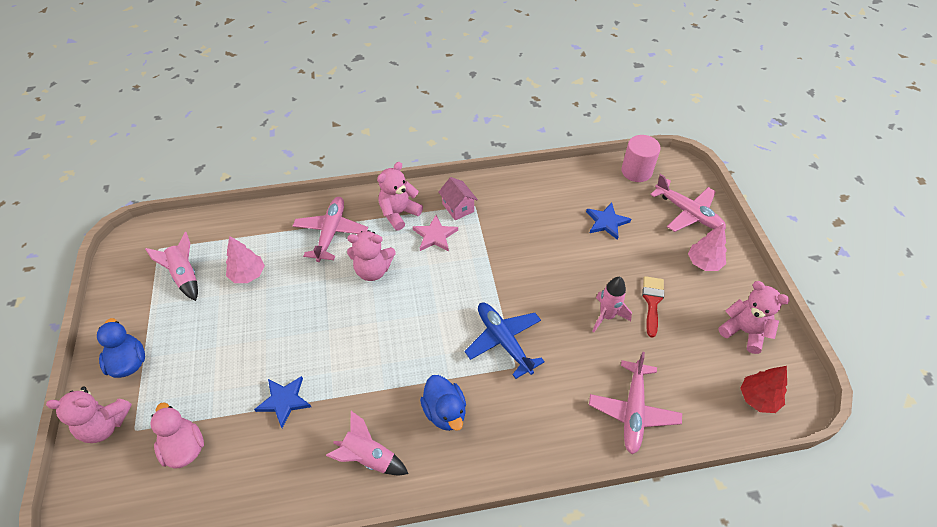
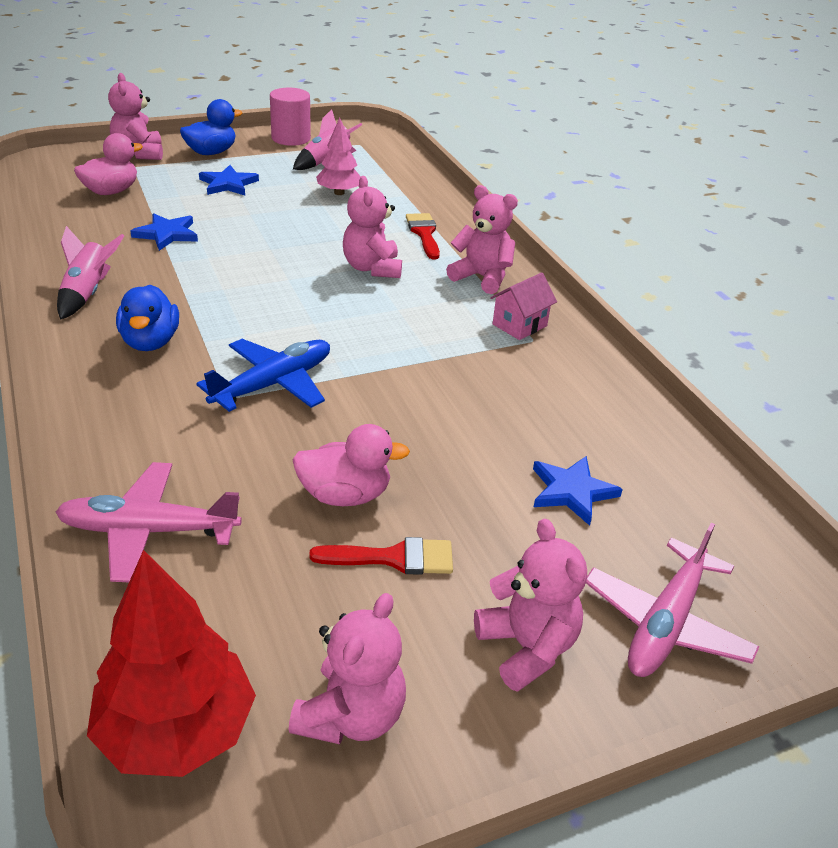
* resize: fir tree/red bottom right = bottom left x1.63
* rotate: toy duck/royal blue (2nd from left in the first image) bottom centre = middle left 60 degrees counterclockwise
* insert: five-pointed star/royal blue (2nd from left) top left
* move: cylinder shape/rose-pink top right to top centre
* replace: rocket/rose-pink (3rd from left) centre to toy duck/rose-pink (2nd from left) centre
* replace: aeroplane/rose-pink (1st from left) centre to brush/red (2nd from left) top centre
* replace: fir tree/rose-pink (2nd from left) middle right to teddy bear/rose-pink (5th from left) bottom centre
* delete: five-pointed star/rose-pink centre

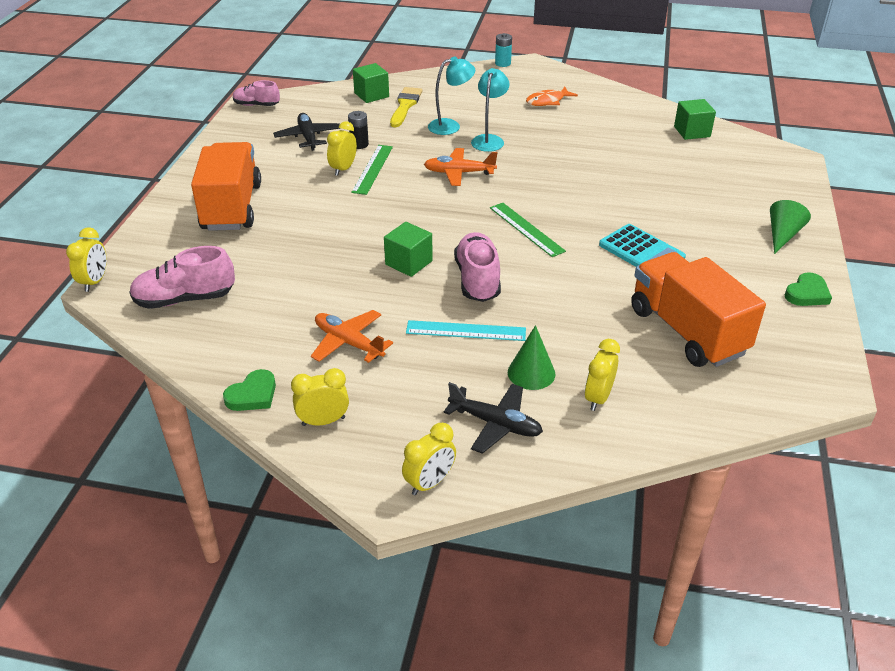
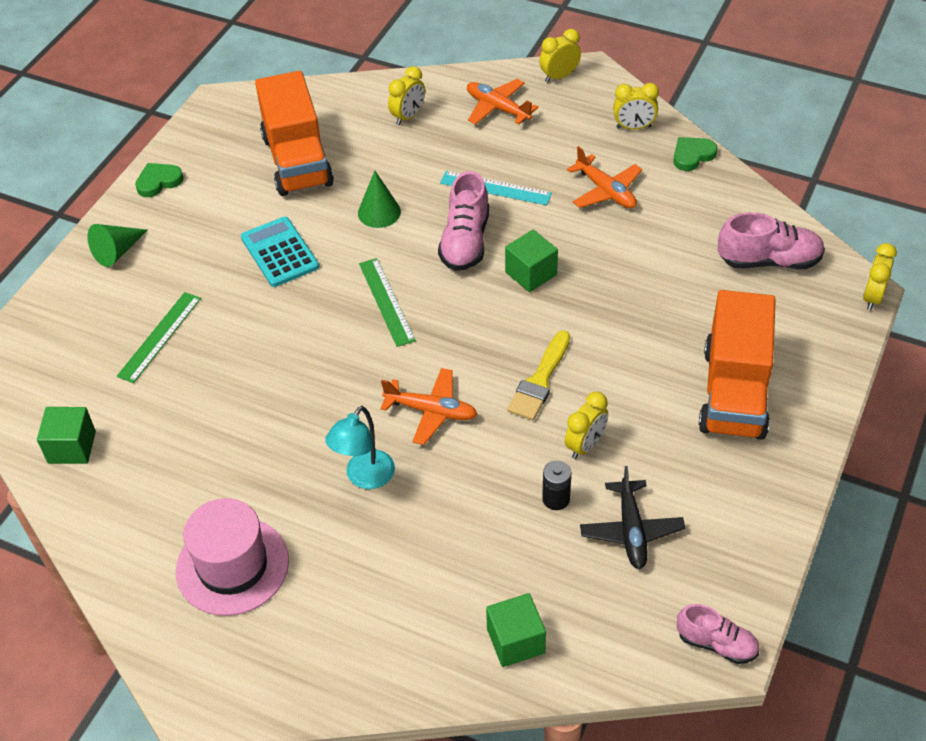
* move: ruler/emerald (1st from left) top centre to middle left
* replace: fish/orange top centre to hat/rose-pink bottom left
* move: cone/emerald (1st from left in the first image) centre to cone/emerald (2nd from left) top centre
* recolor: aeroplane/jet-black (2nd from left) centre to aeroplane/orange (2nd from left) top centre
* move: brush/golden top centre to centre
* delete: lamp/teal (1st from left) top centre
* delete: battery/teal top centre

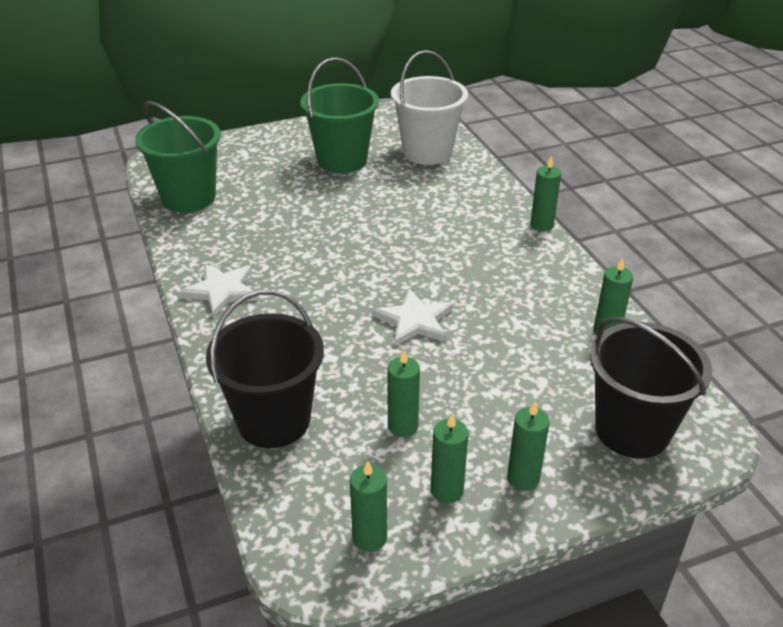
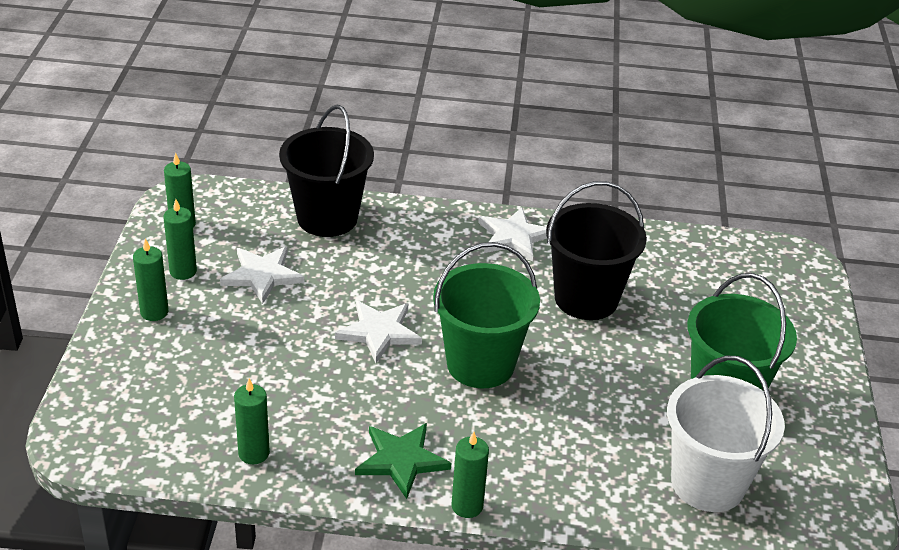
* replace: wax candle/emerald (2nd from left) centre to five-pointed star/pure white (1st from left) middle left
* insert: five-pointed star/emerald bottom centre
* move: bucket/emerald (1st from left) top left to centre
* move: bucket/jet-black (2nd from left) middle right to centre

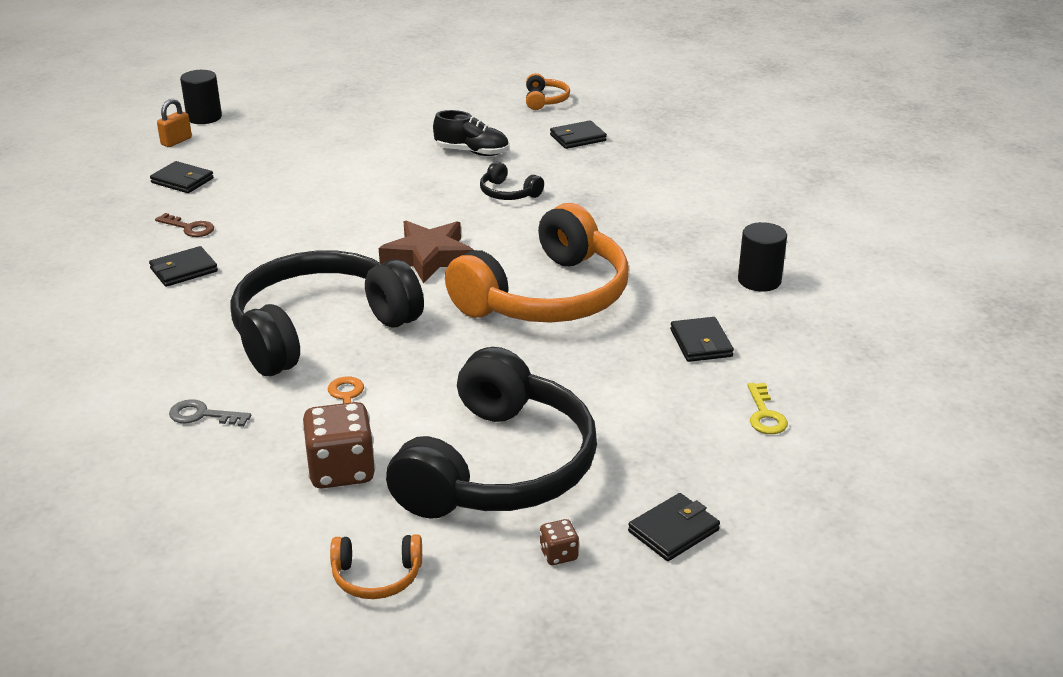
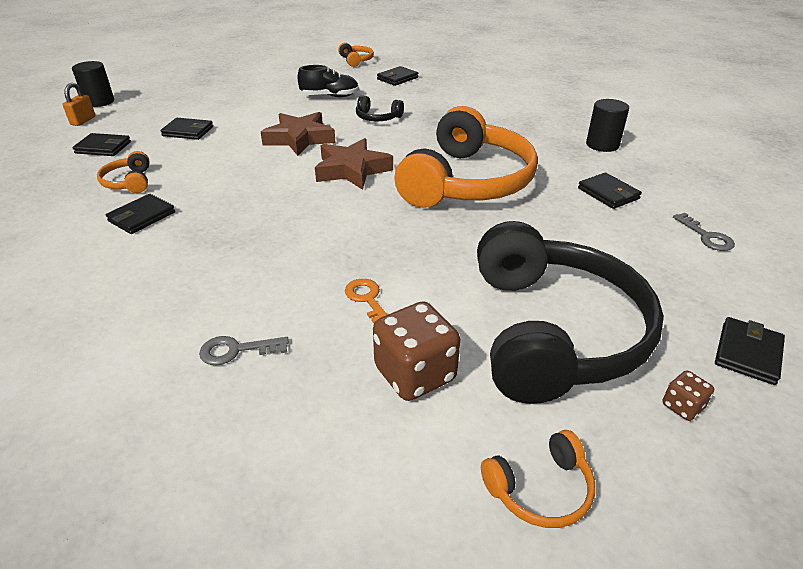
* replace: latchkey/brown top left to headset/orange (1st from left) top left
* insert: billfold/jet-black (3rd from left) top left
* insert: five-pointed star/brown (1st from left) top centre
* recolor: latchkey/golden middle right to latchkey/ash-grey (2nd from left) middle right
* delete: headset/jet-black (1st from left) middle left

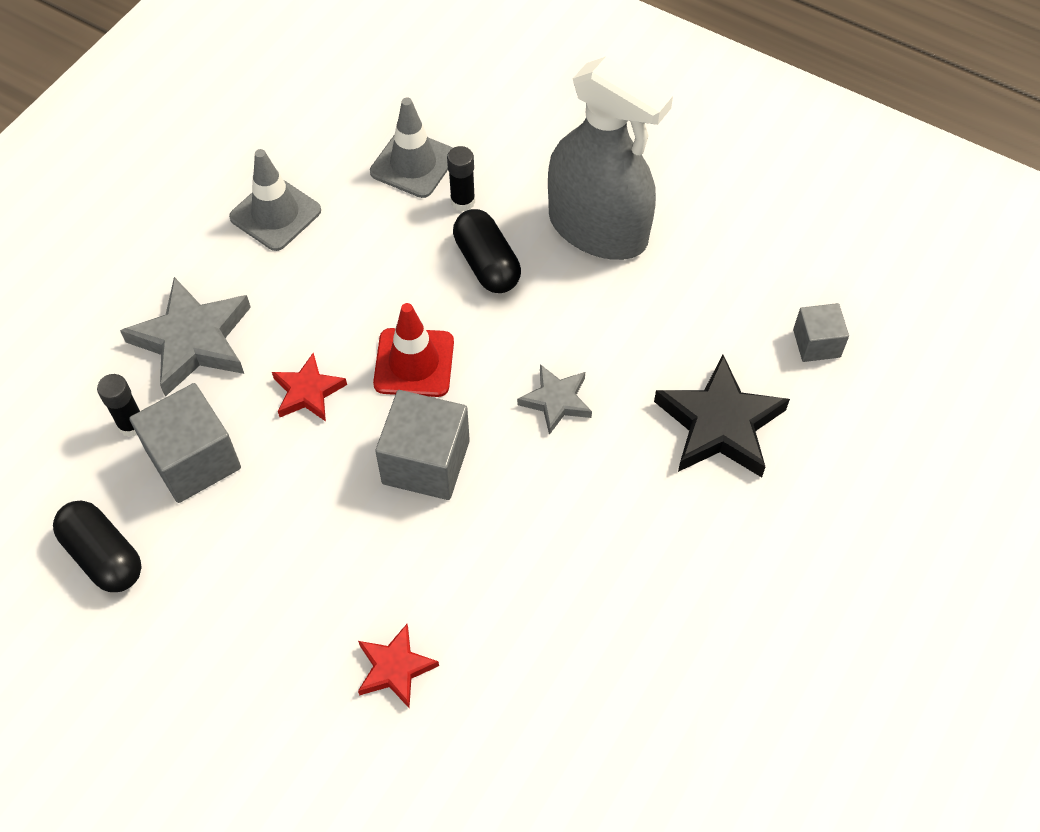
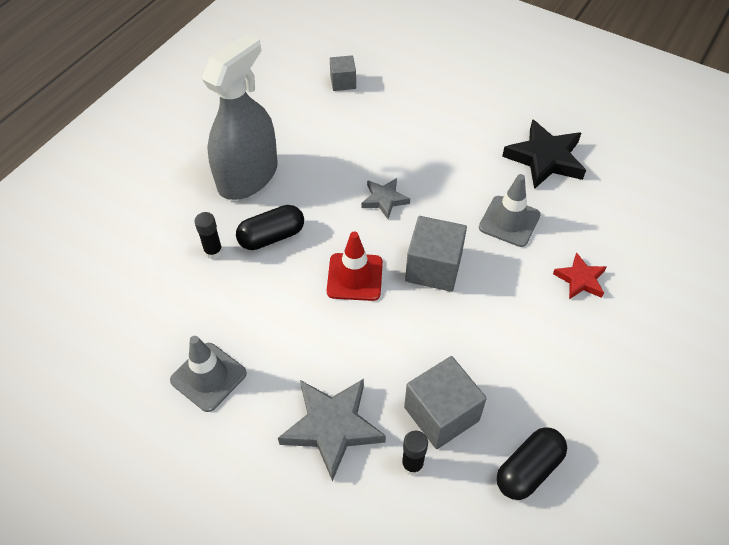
* move: road cone/ash-grey (2nd from left) top centre to middle right
* move: five-pointed star/jet-black middle right to top right
* delete: five-pointed star/red (1st from left) middle left

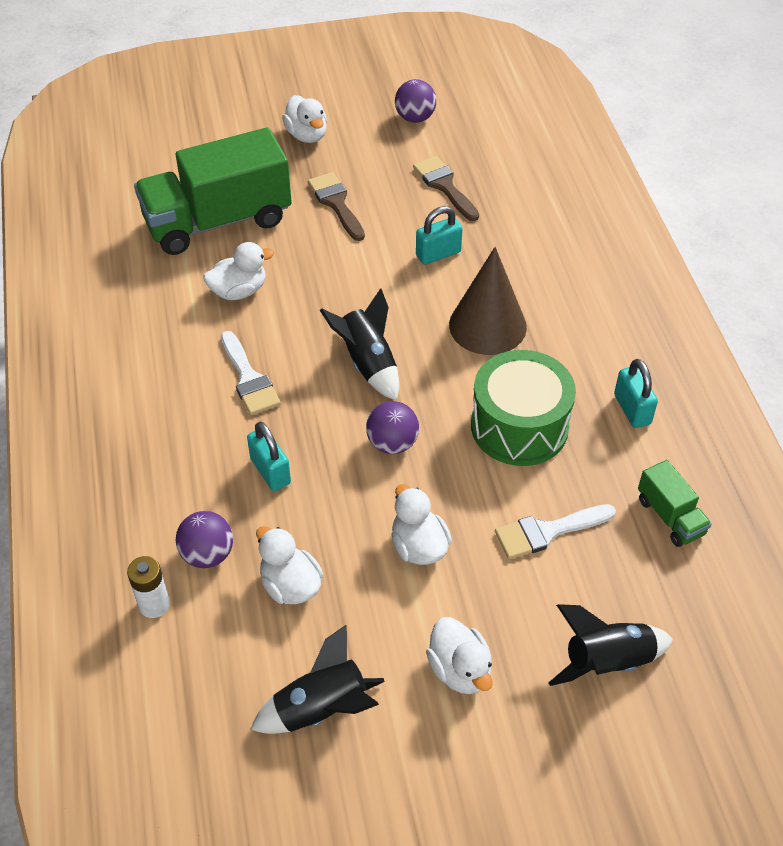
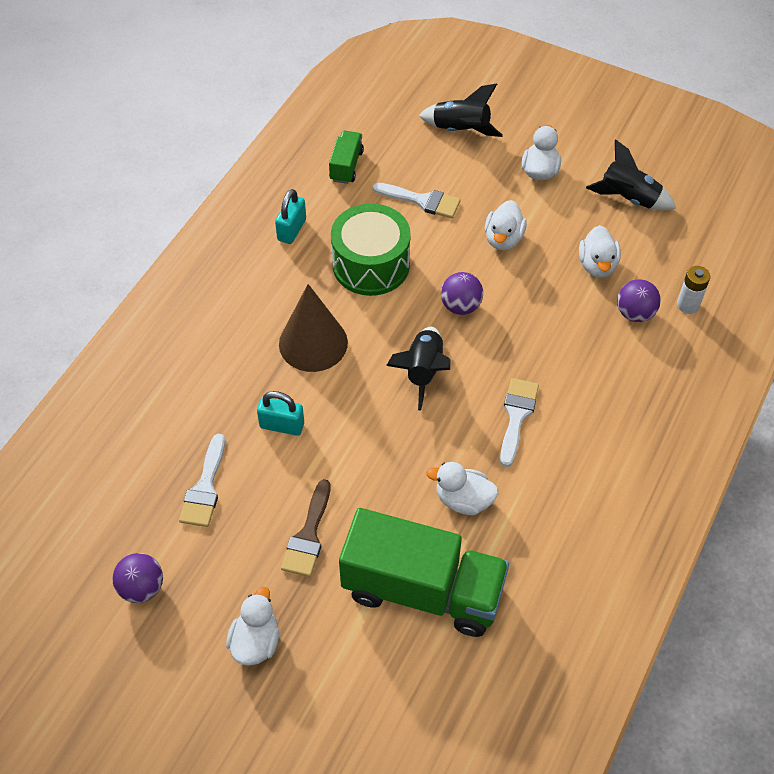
* recolor: brush/brown (2nd from left) top centre to brush/pure white (1st from left) middle left
* delete: lock/teal (1st from left) centre

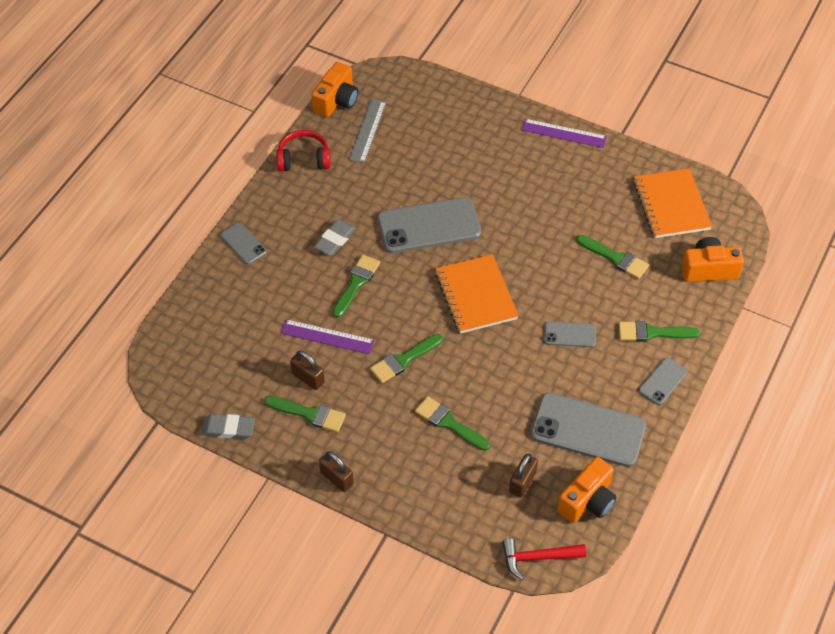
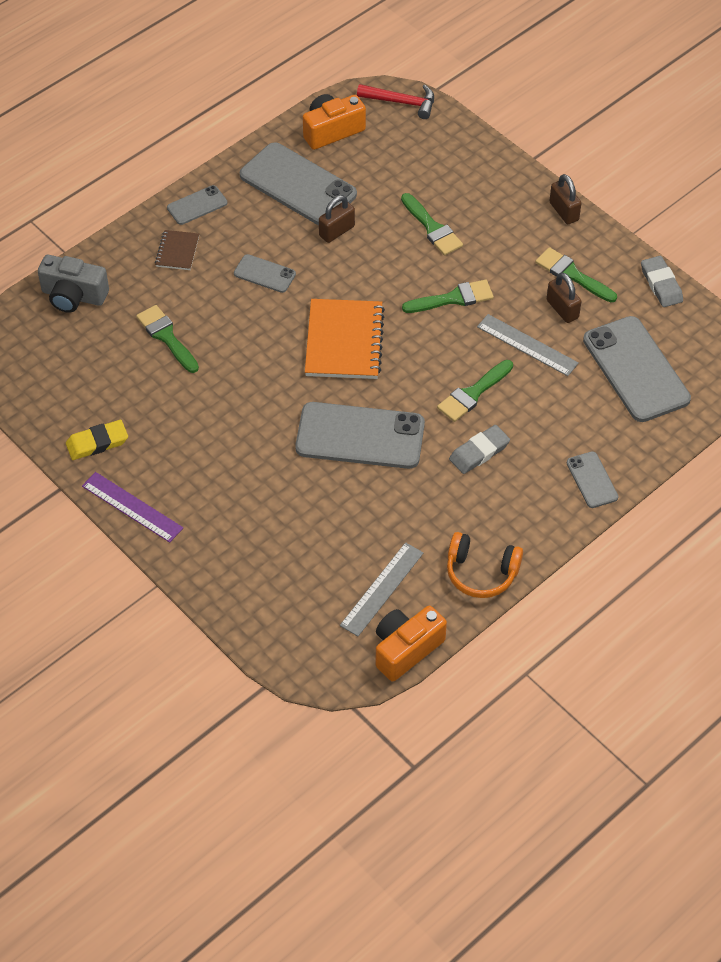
* recolor: compact camera/orange (3rd from left) middle right to compact camera/ash-grey top left
* insert: gum eraser/golden middle left
* replace: brush/emerald (6th from left) middle right to notepad/brown top left
* move: lock/brown (3rd from left in the first image) bottom centre to lock/brown (1st from left) top centre
* recolor: headset/red top centre to headset/orange middle right
* recolor: ruler/purple (1st from left) centre to ruler/ash-grey (2nd from left) middle right
* insert: smartphone/ash-grey (6th from left) middle right
* rotate: gum eraser/ash-grey (1st from left in the first image) bottom left = top right 45 degrees clockwise
* delete: notepad/orange (2nd from left) top right

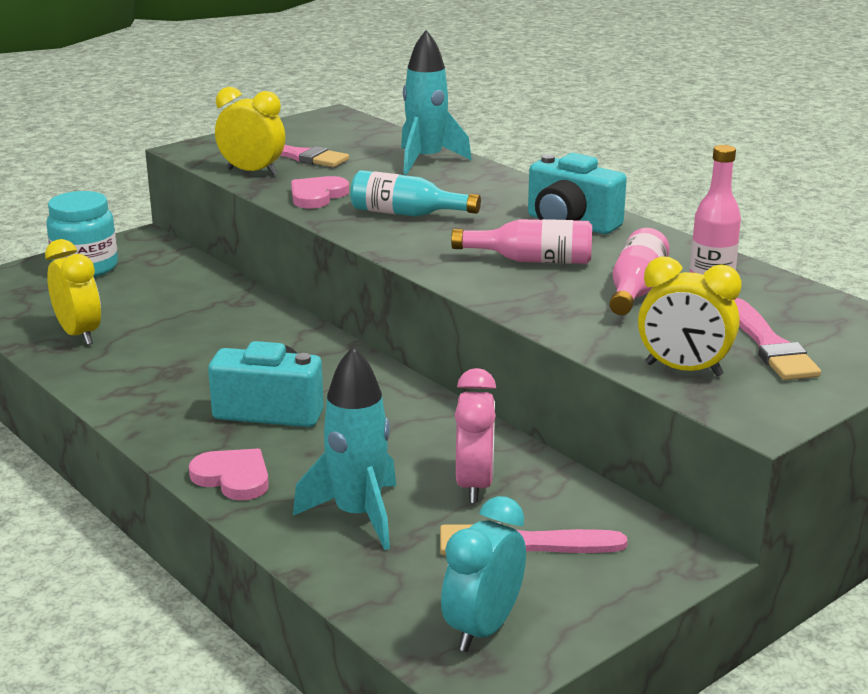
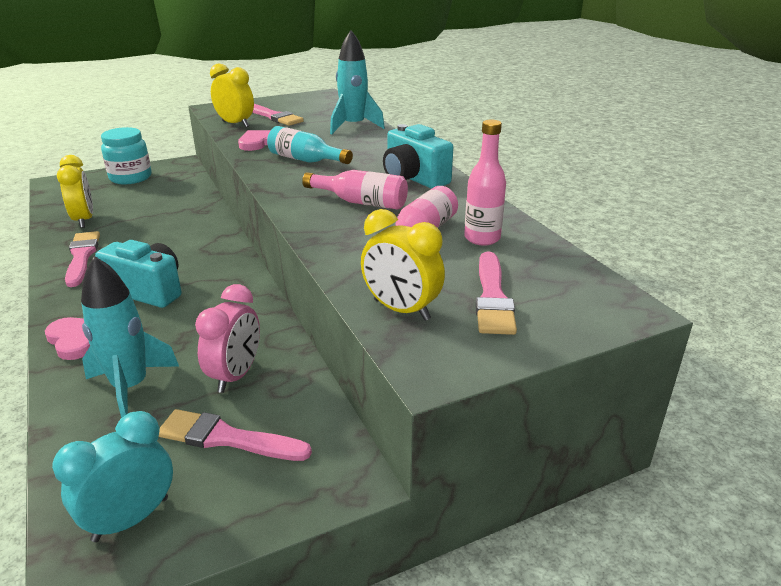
* insert: brush/rose-pink (1st from left) middle left

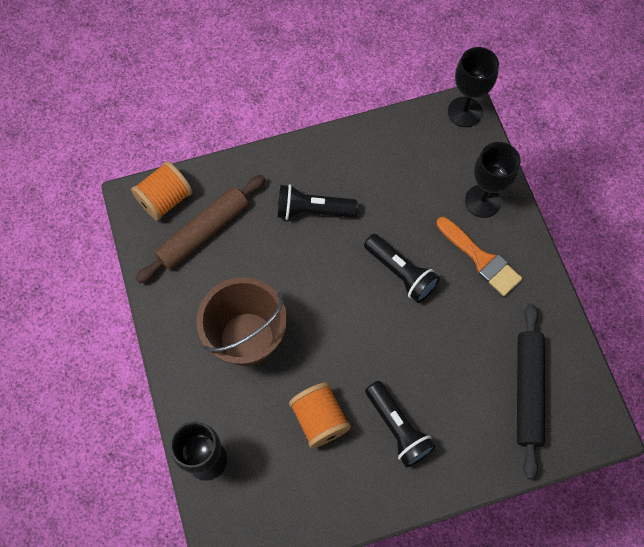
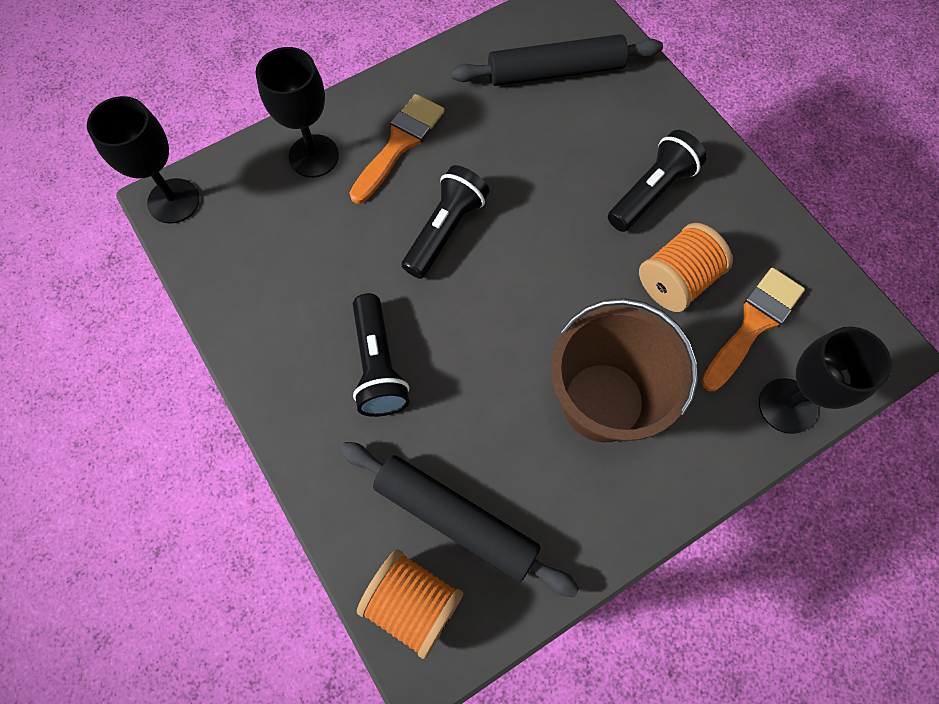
* recolor: dough roller/brown middle left to dough roller/jet-black (1st from left) bottom centre
* insert: brush/orange (2nd from left) middle right

